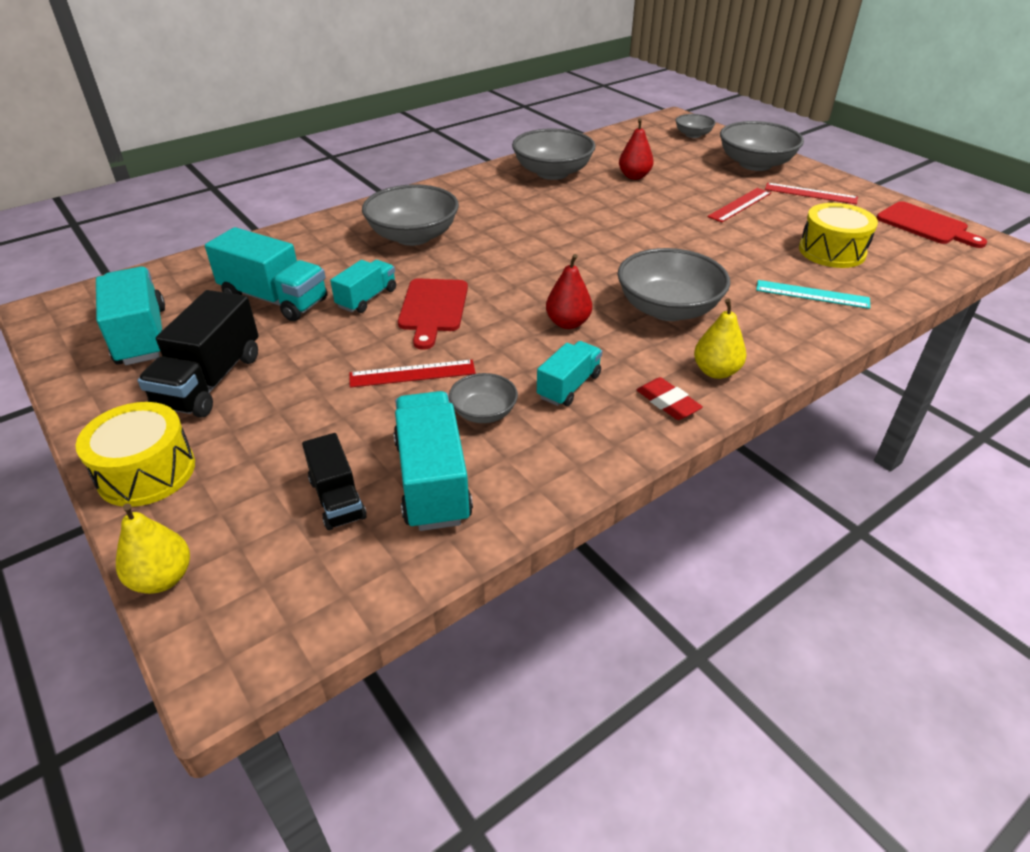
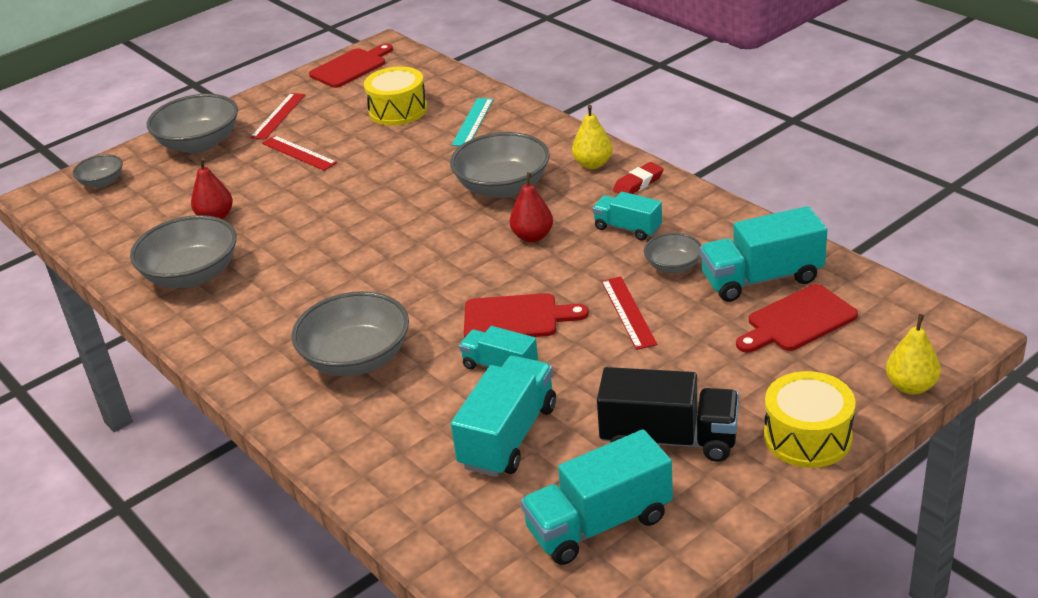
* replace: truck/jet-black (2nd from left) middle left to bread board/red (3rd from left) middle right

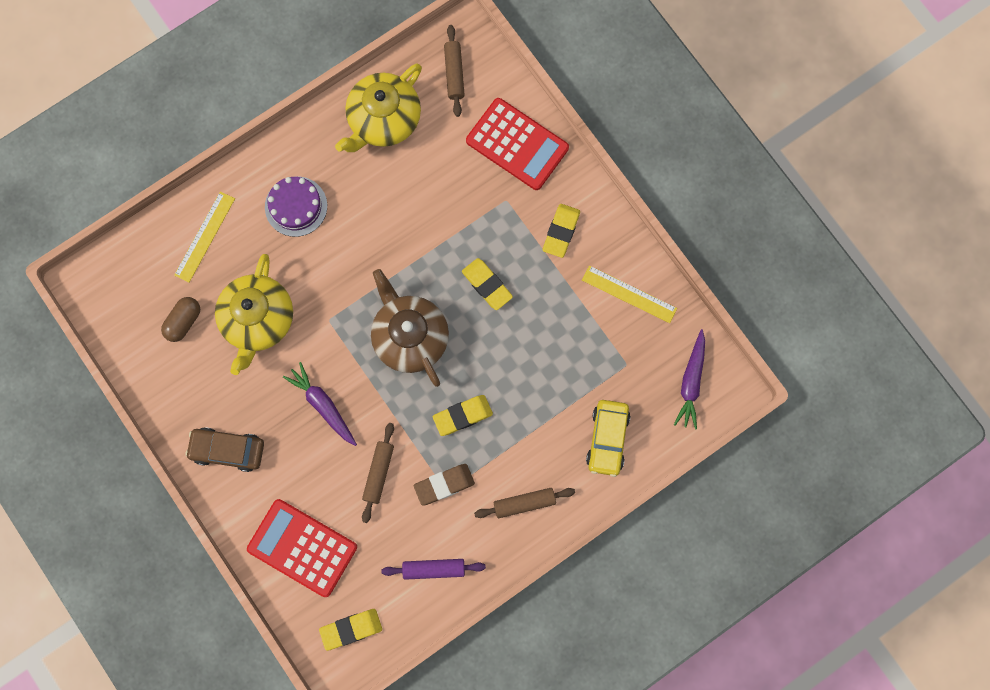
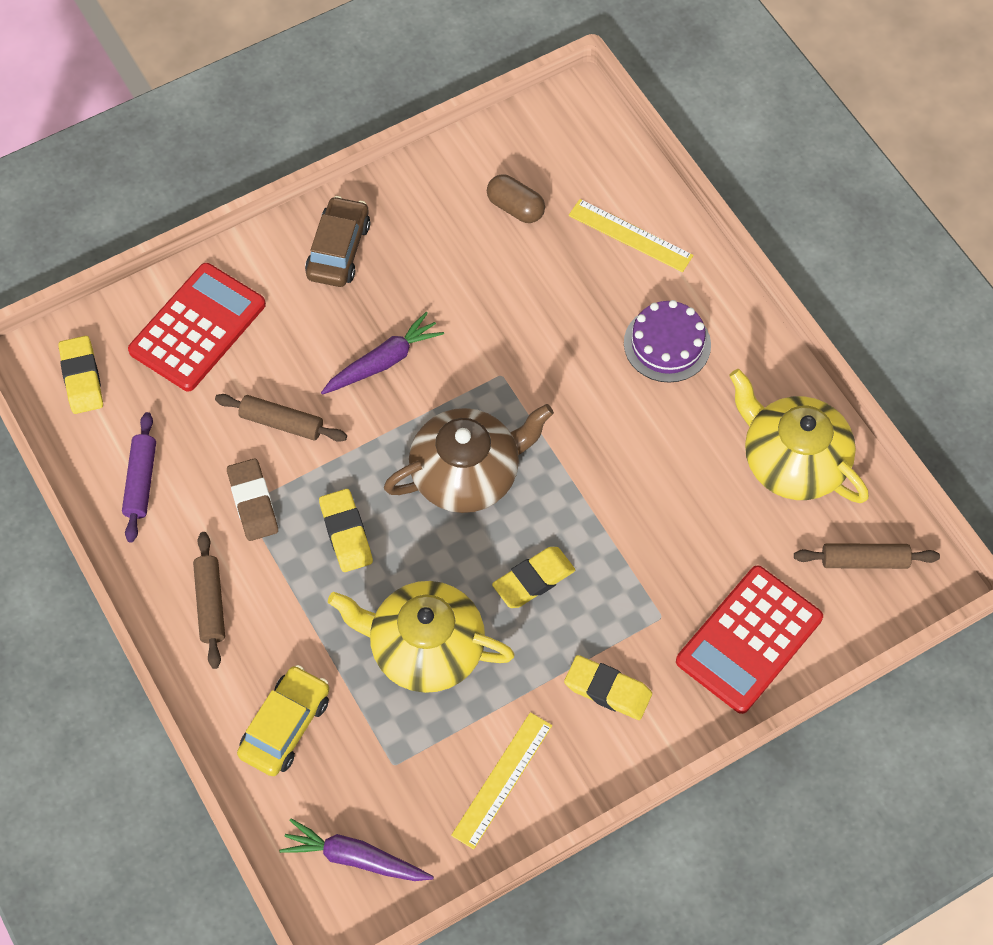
* rotate: toy car/golden centre = bottom left 105 degrees clockwise
* move: china teapot/golden (1st from left) middle left to bottom centre

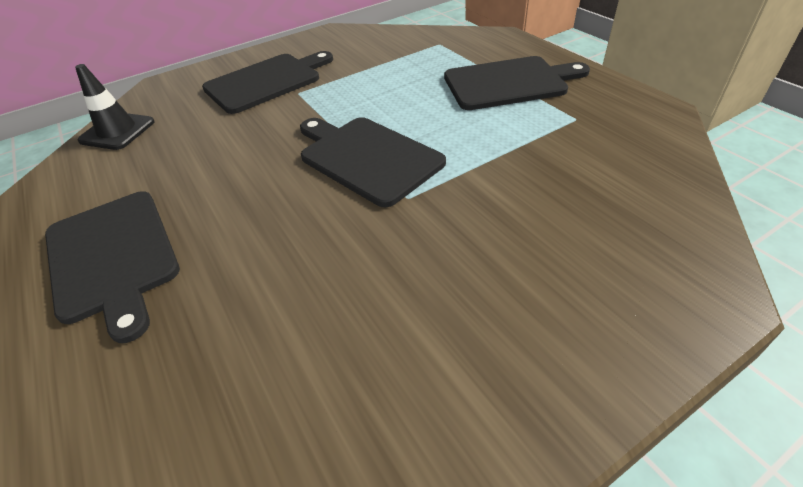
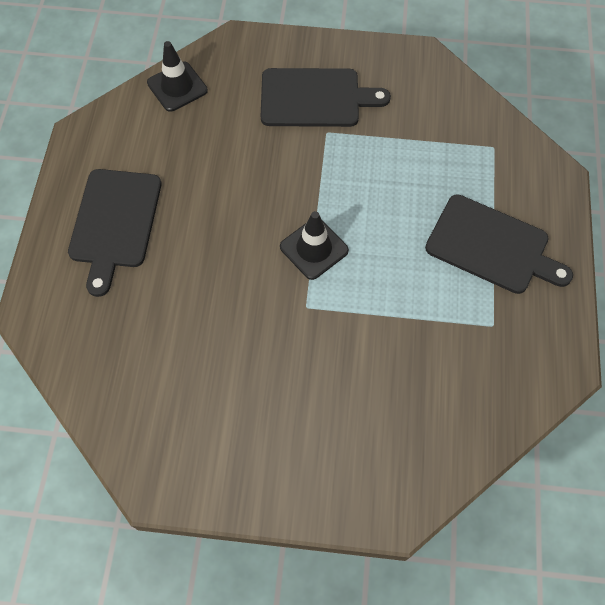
* replace: bread board/jet-black (3rd from left) top centre to road cone/jet-black (2nd from left) centre

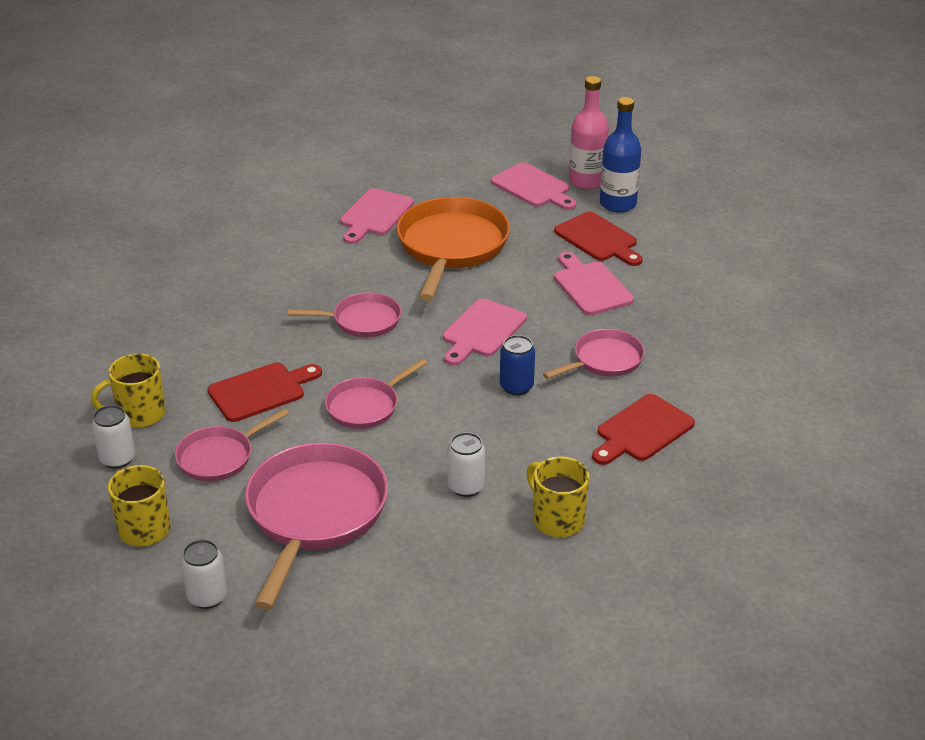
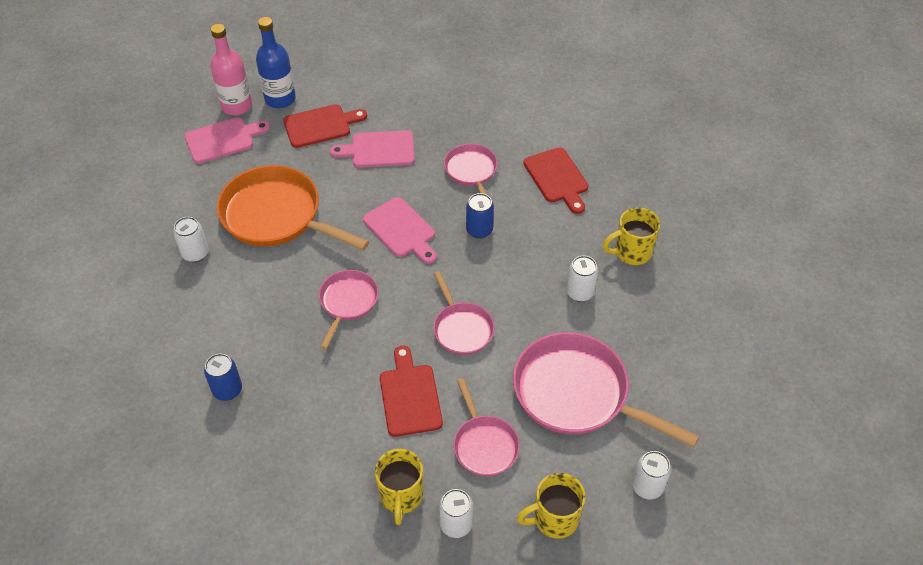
* replace: bread board/rose-pink (1st from left) top centre to can/pure white (1st from left) middle left
* insert: can/royal blue (1st from left) bottom left

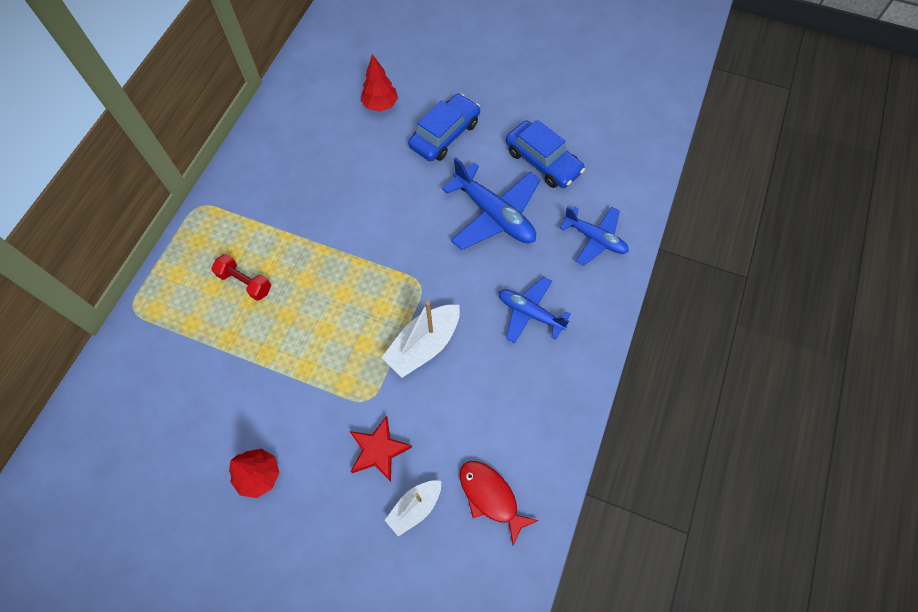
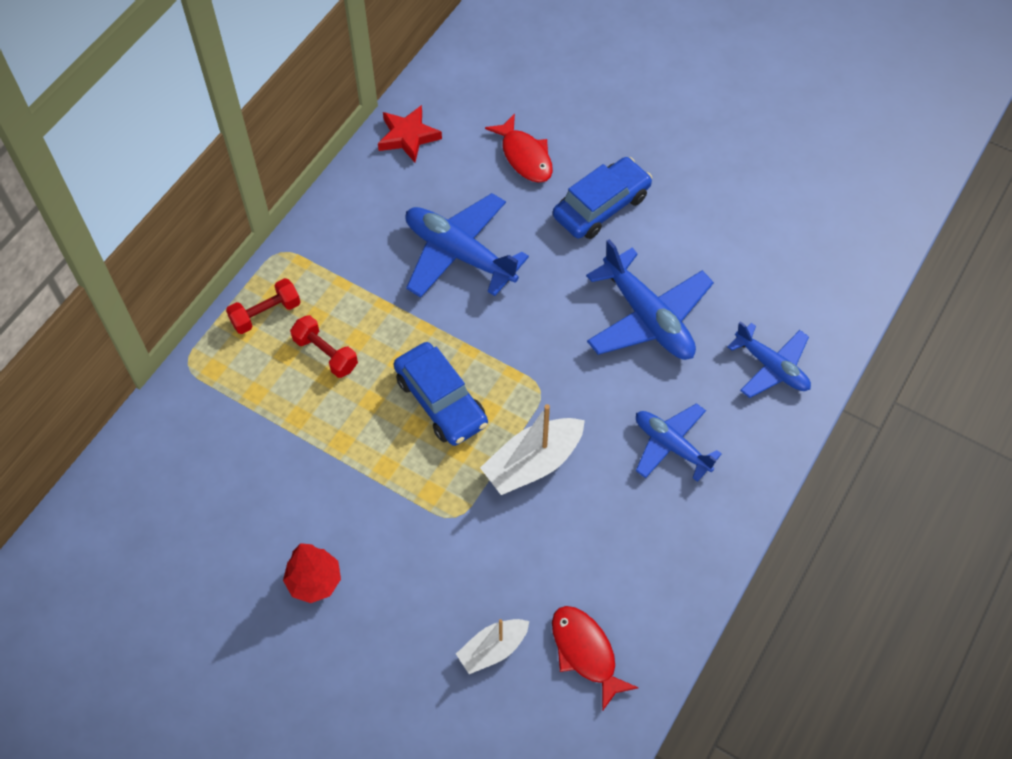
* insert: dumbbell/red (1st from left) middle left
* move: five-pointed star/red bottom centre to top centre
* move: toy car/royal blue (2nd from left in the first image) top centre to toy car/royal blue (1st from left) centre
* insert: aeroplane/royal blue (1st from left) top centre
* replace: fir tree/red (2nd from left) top centre to fish/red (1st from left) top centre

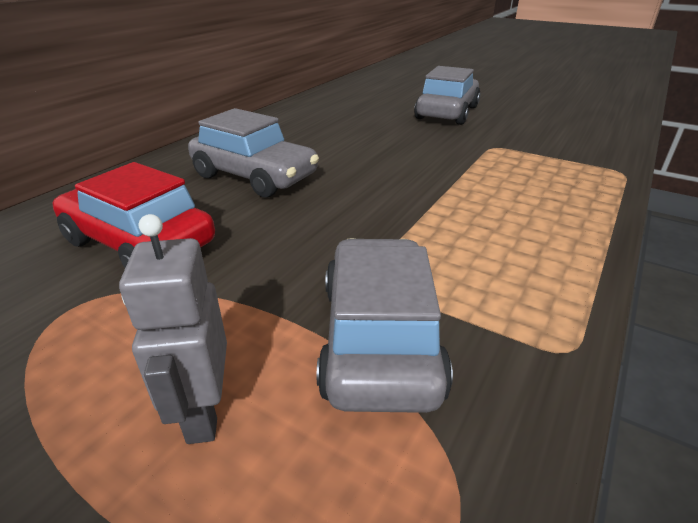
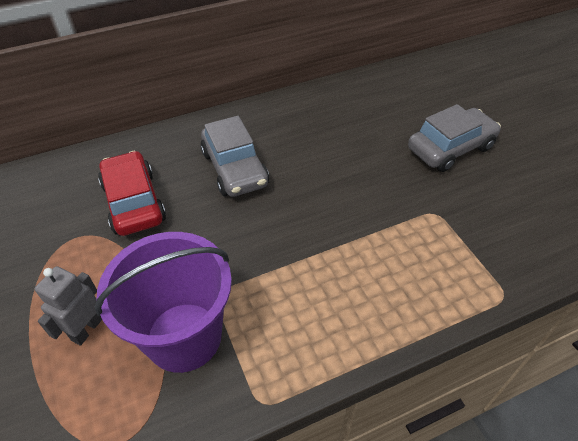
* replace: toy car/ash-grey (2nd from left) centre to bucket/purple bottom left

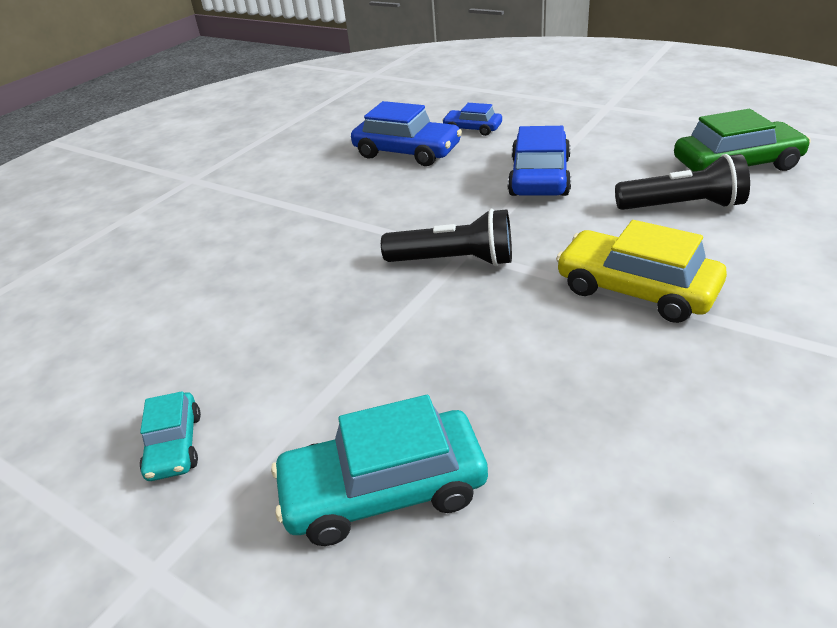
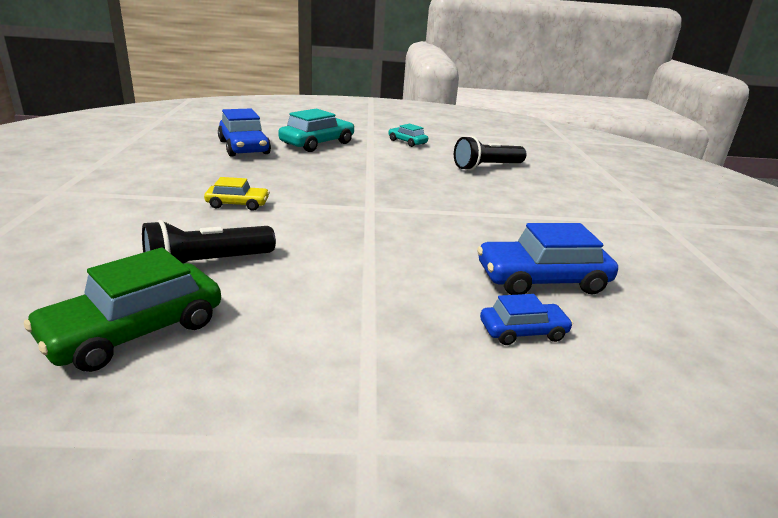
* resize: toy car/golden middle right = middle left x0.56
* move: toy car/royal blue (3rd from left in the first image) top centre to toy car/royal blue (1st from left) top left
* move: flashlight/jet-black (1st from left in the first image) centre to flashlight/jet-black (2nd from left) top centre

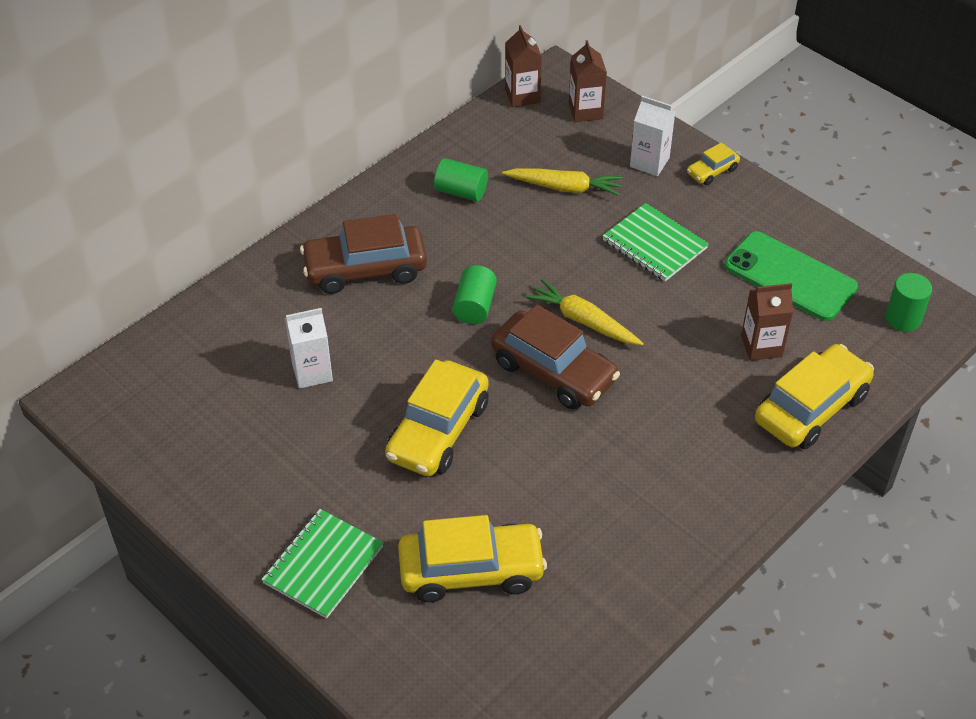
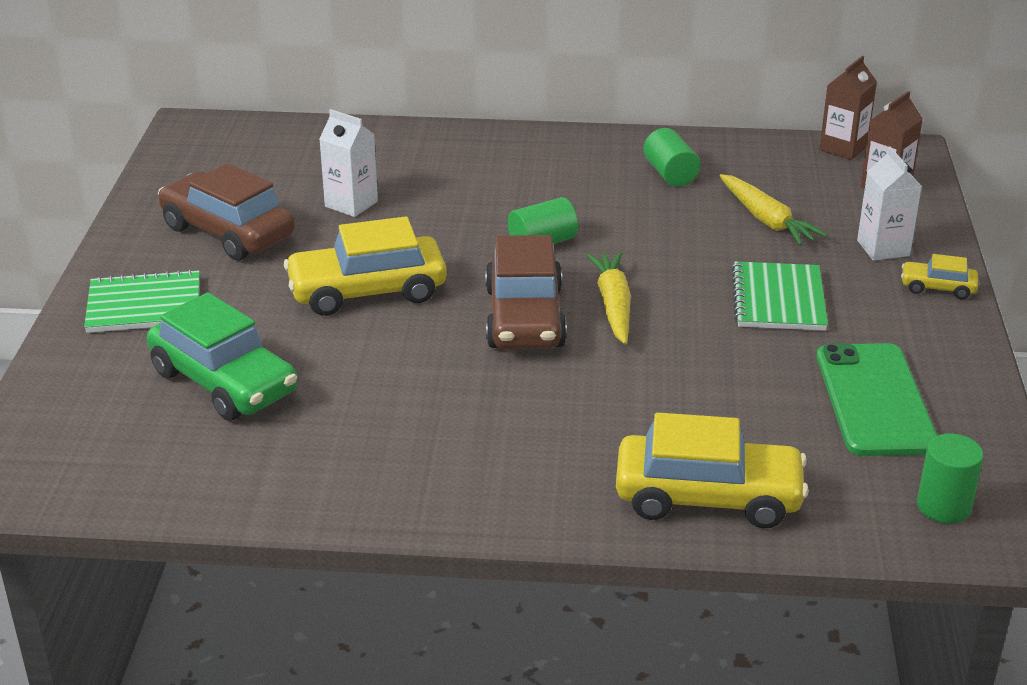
* recolor: toy car/golden (2nd from left) bottom centre to toy car/emerald middle left
* move: toy car/brown (1st from left) centre to top left
* delete: carton/brown (3rd from left) middle right

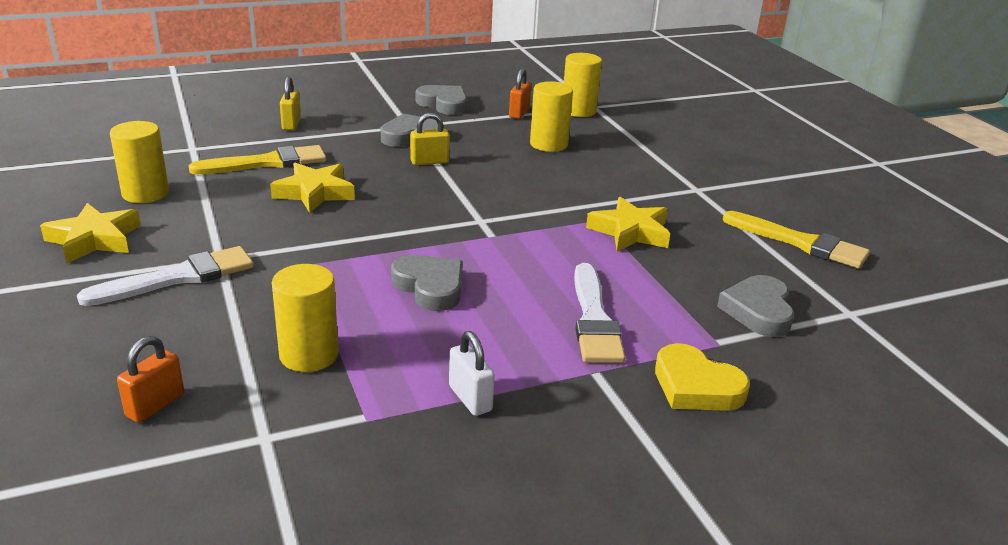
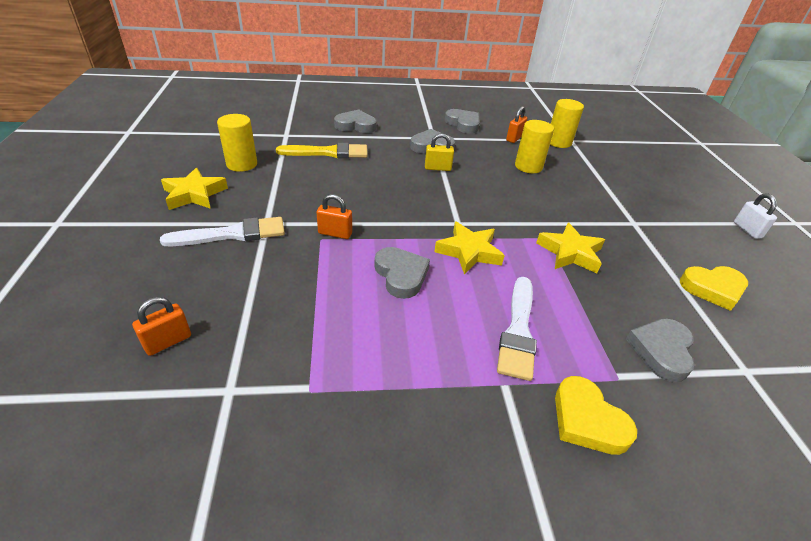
* insert: lock/orange (2nd from left) centre
* replace: lock/golden (1st from left) top left to heart shape/ash-grey (1st from left) top centre
* move: five-pointed star/golden (2nd from left) middle left to centre
* replace: brush/golden (2nd from left) middle right to heart shape/golden (2nd from left) middle right
* move: lock/pure white bottom centre to middle right
* delete: cylinder shape/golden (2nd from left) middle left

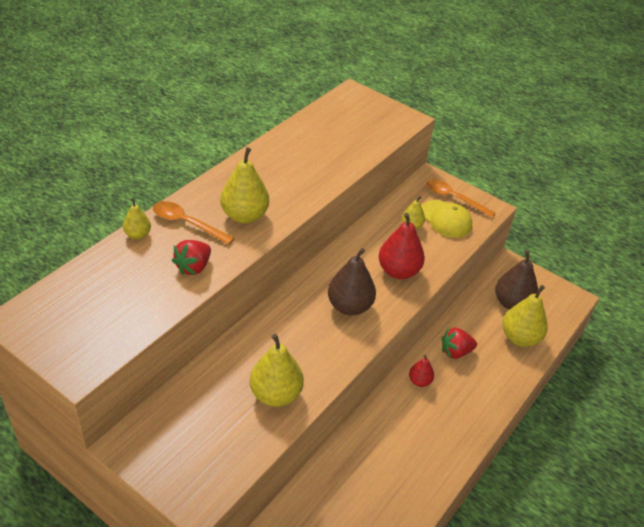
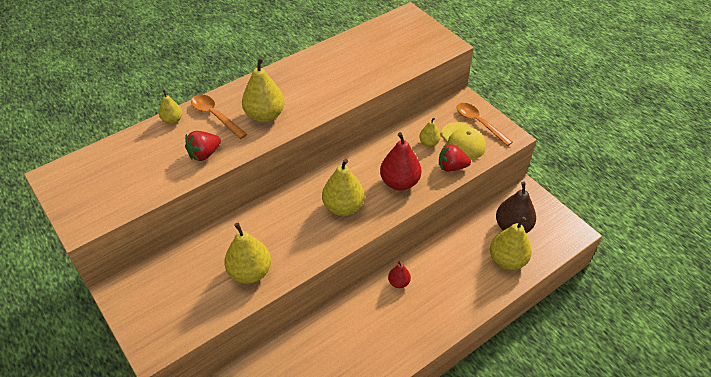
* recolor: pear fruit/brown (1st from left) centre to pear fruit/golden (4th from left) centre
* move: toy strawberry/red (2nd from left) middle right to centre

